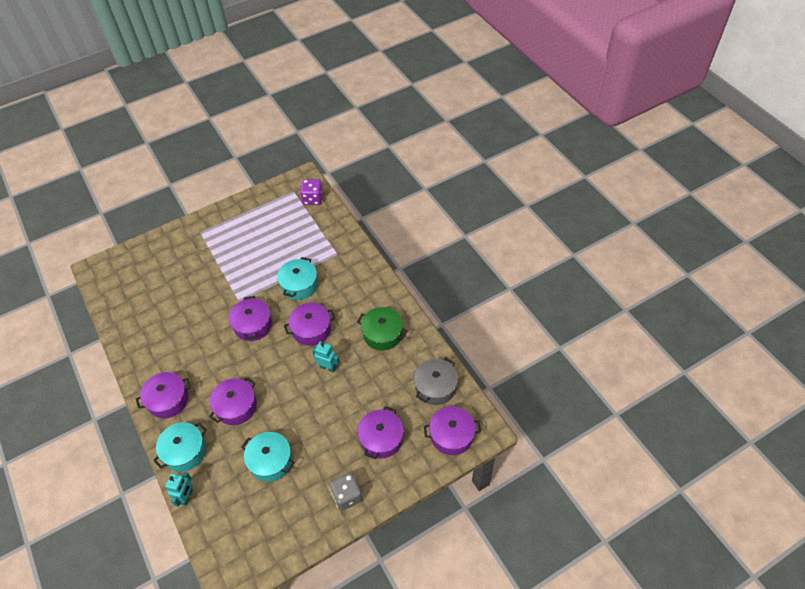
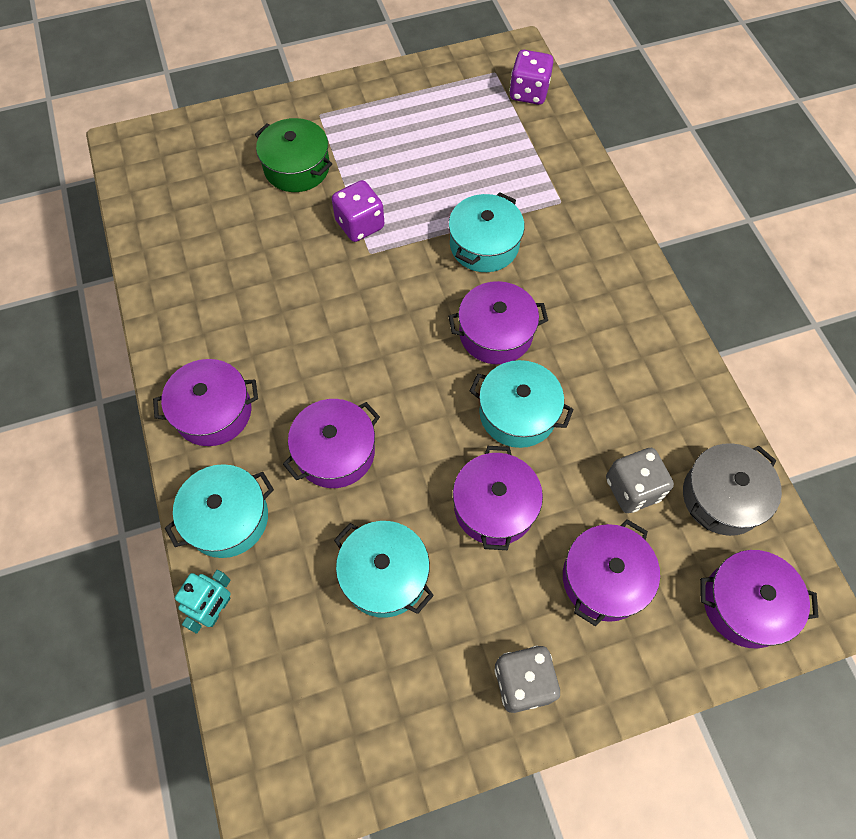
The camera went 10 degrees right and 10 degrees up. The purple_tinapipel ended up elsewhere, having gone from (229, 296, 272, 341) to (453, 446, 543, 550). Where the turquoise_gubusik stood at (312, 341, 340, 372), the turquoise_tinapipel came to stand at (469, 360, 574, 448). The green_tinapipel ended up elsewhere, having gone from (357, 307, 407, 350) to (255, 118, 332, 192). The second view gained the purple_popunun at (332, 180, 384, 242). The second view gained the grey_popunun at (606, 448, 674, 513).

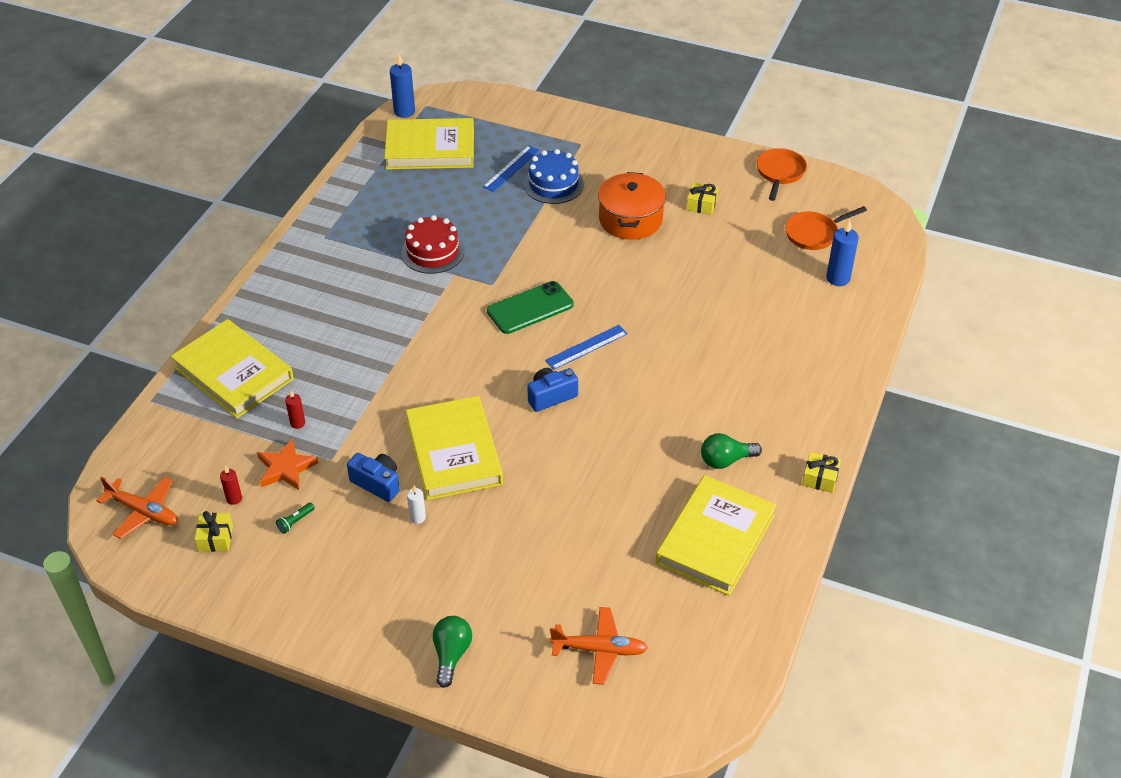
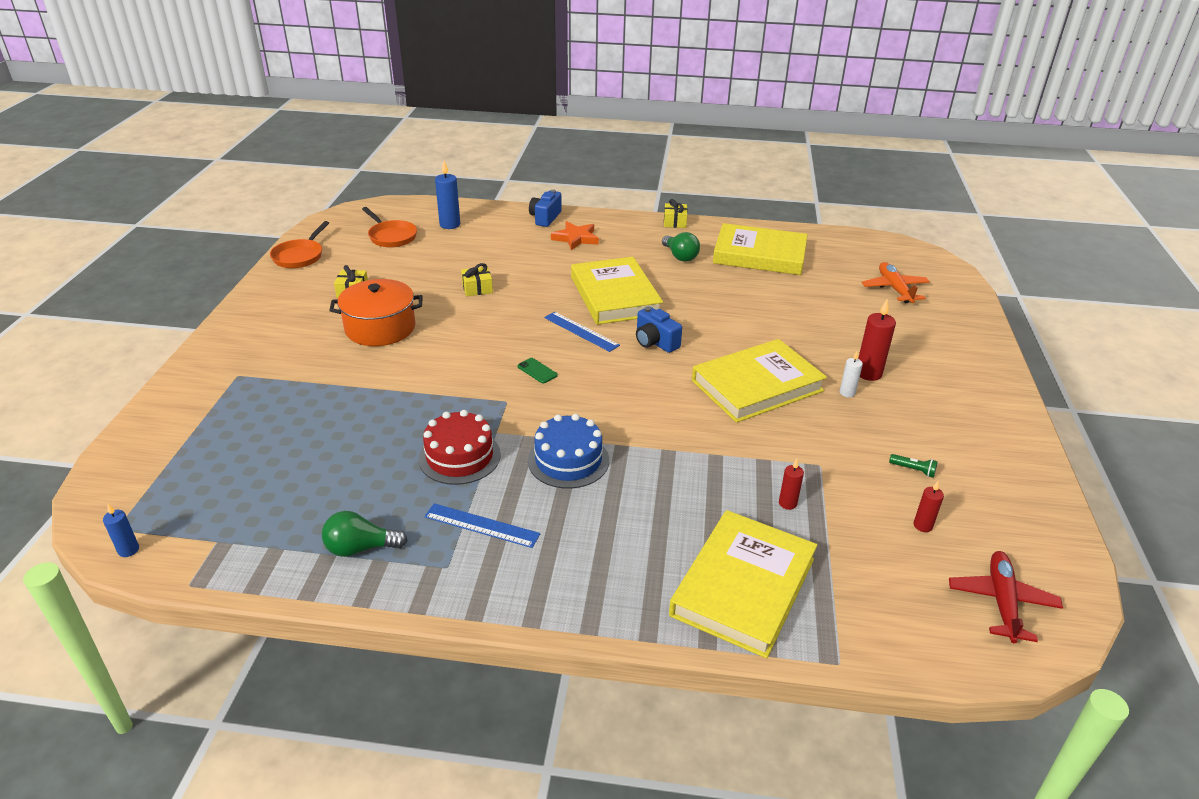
The camera went 105 degrees left and 10 degrees down. What was the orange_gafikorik at (97, 477, 178, 539) turned into the red_gafikorik at (949, 551, 1063, 643). The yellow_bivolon ended up elsewhere, having gone from (195, 511, 233, 552) to (461, 263, 493, 296). The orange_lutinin ended up elsewhere, having gone from (257, 439, 318, 490) to (551, 221, 599, 250). The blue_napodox ended up elsewhere, having gone from (347, 453, 400, 502) to (529, 190, 562, 227). The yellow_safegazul ended up elsewhere, having gone from (384, 118, 474, 170) to (571, 257, 663, 325). The size of the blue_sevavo at (390, 54, 415, 118) changed by a factor of 0.58. The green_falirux ended up elsewhere, having gone from (433, 616, 472, 688) to (322, 511, 407, 557). The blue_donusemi ended up elsewhere, having gone from (483, 145, 540, 192) to (424, 503, 540, 548). The size of the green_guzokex at (487, 281, 574, 334) changed by a factor of 0.46. The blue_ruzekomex ended up elsewhere, having gone from (524, 149, 584, 204) to (528, 414, 609, 489). The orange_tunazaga at (757, 148, 807, 201) ended up facing another way, 75 degrees counterclockwise from before. The second view gained the red_sevavo at (858, 299, 896, 381).

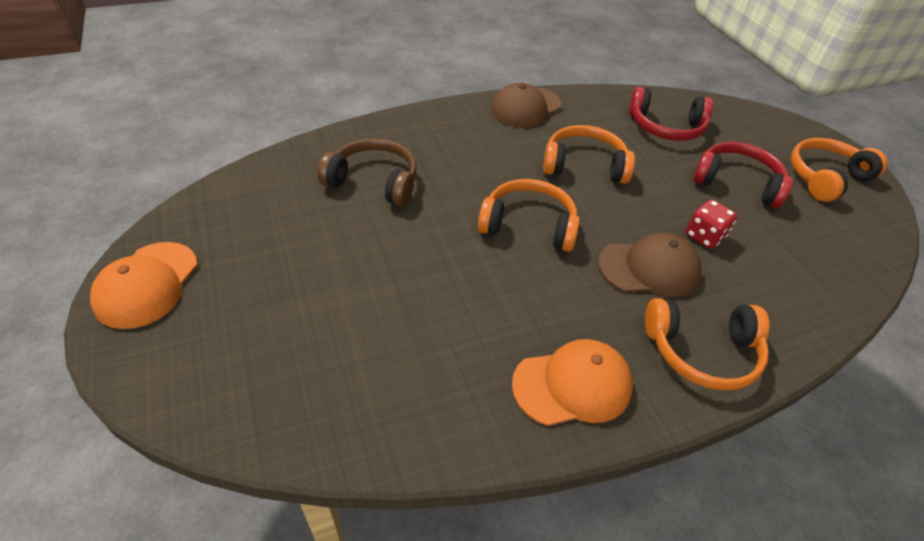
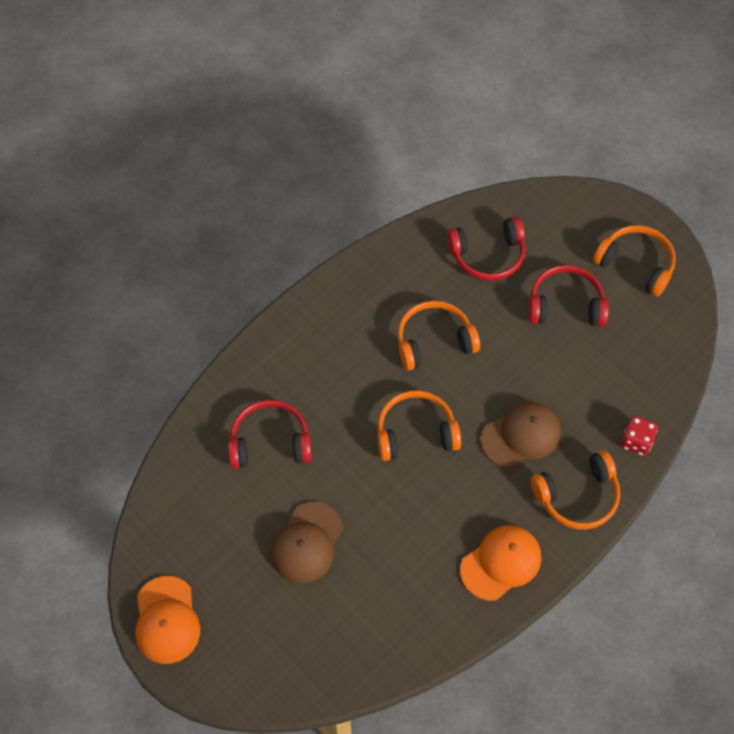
The camera went 20 degrees left and 15 degrees up. What was the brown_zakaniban at (317, 139, 417, 206) turned into the red_zakaniban at (228, 400, 312, 469). The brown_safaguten ended up elsewhere, having gone from (491, 82, 562, 128) to (271, 502, 343, 584). The red_popunun ended up elsewhere, having gone from (686, 200, 737, 249) to (621, 416, 658, 456). The orange_zakaniban at (791, 138, 888, 202) ended up facing another way, 90 degrees clockwise from before.

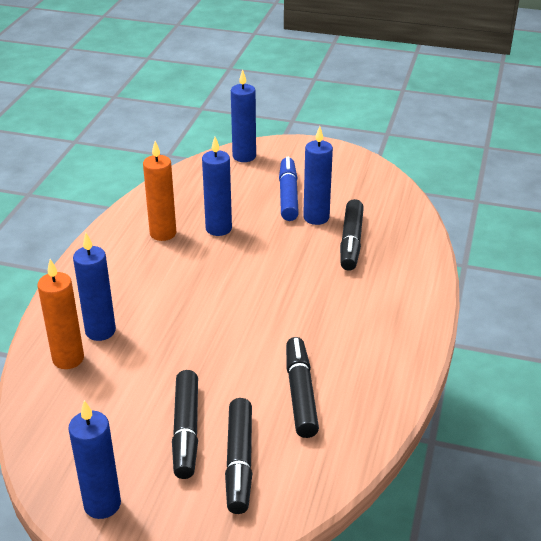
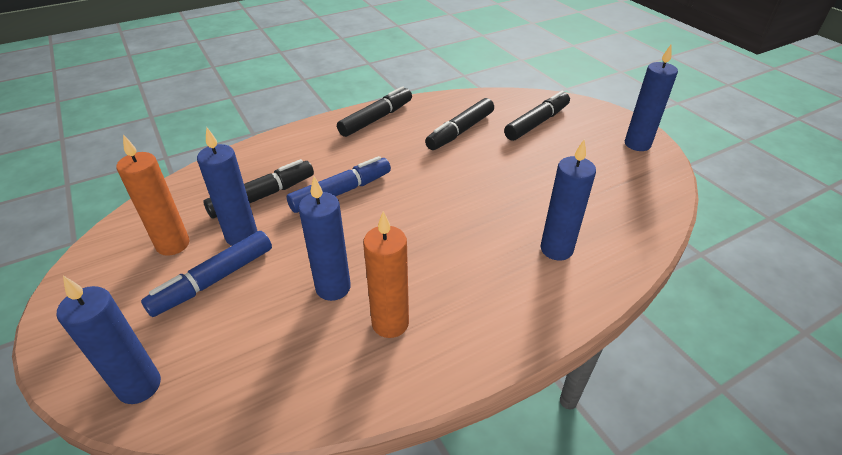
The camera went 135 degrees left and 5 degrees up. The orange_sevavo ended up elsewhere, having gone from (37, 259, 84, 369) to (116, 135, 189, 256). The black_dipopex ended up elsewhere, having gone from (172, 370, 198, 479) to (337, 86, 412, 137). The second view gained the blue_dipopex at (287, 156, 391, 213).

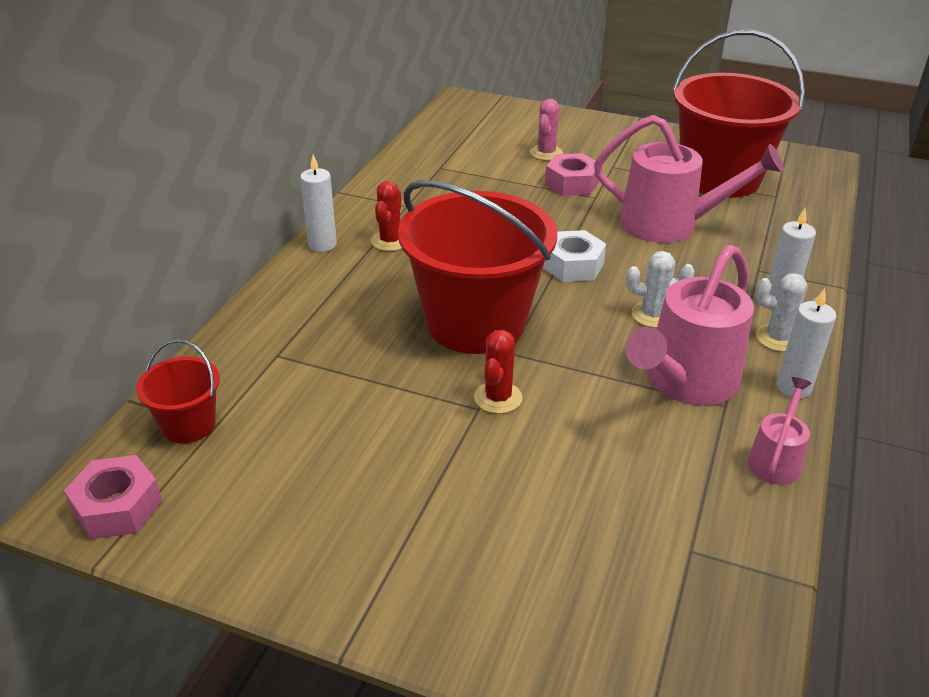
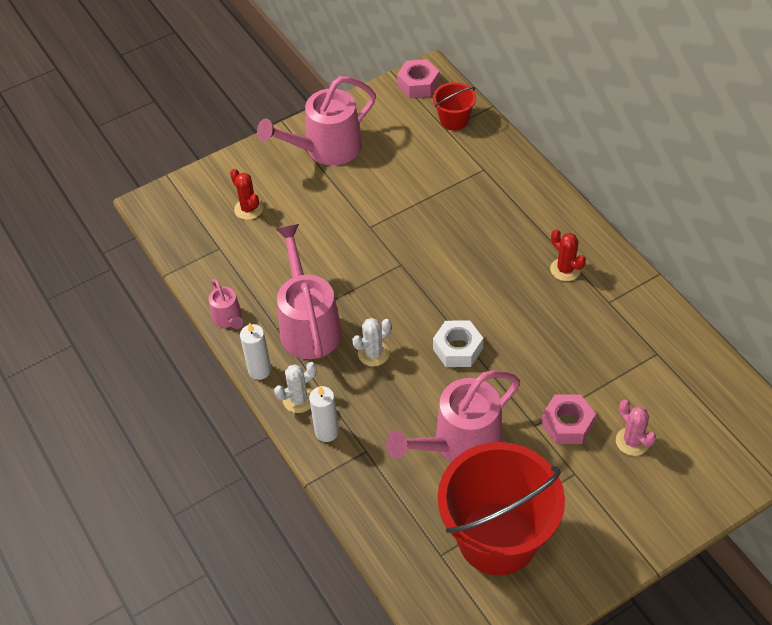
The camera went 130 degrees right and 15 degrees up. The second view lost the white_sevavo at (300, 155, 337, 252). The second view lost the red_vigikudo at (398, 180, 557, 354). The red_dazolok ended up elsewhere, having gone from (474, 330, 523, 414) to (230, 169, 263, 220). The second view gained the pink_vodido at (257, 76, 376, 165).

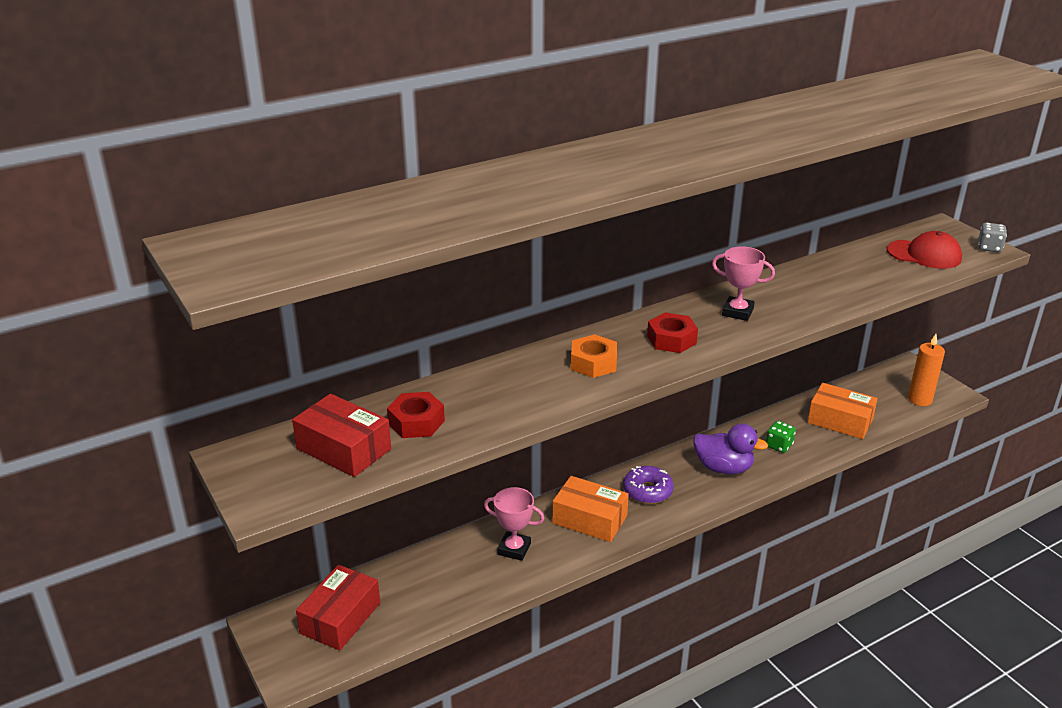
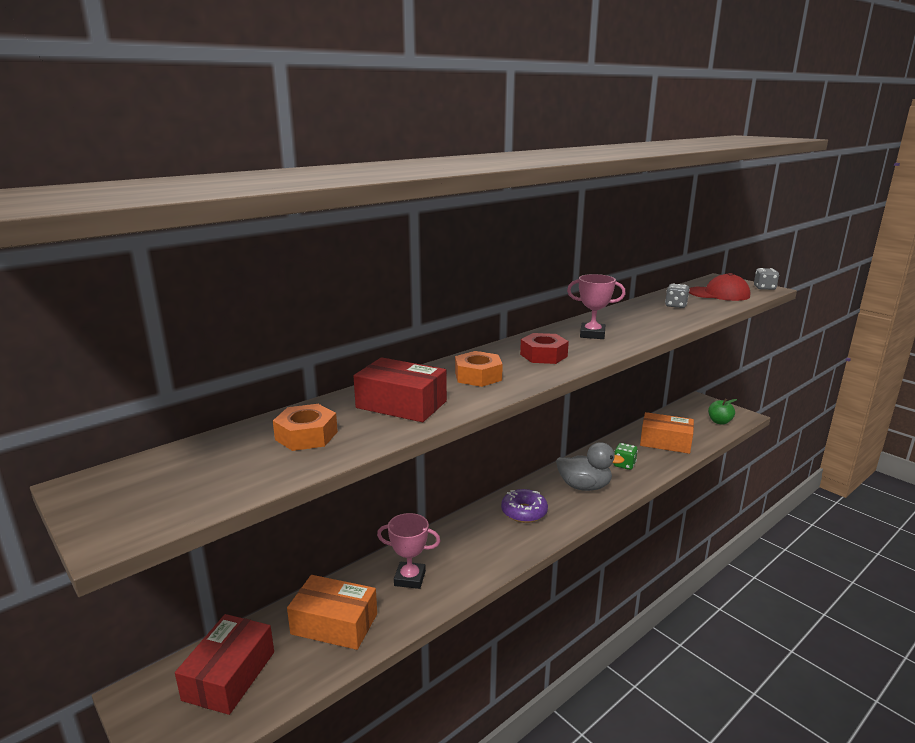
The camera went 10 degrees left and 10 degrees down. The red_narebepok ended up elsewhere, having gone from (292, 394, 391, 477) to (354, 357, 447, 422). What was the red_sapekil at (387, 392, 445, 438) turned into the orange_sapekil at (273, 404, 338, 451). The orange_narebepok ended up elsewhere, having gone from (552, 476, 629, 542) to (287, 575, 377, 650). What was the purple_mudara at (693, 424, 768, 474) turned into the grey_mudara at (556, 442, 624, 491). Where the orange_sevavo stood at (908, 334, 945, 406), the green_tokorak came to stand at (708, 398, 737, 425). The second view gained the grey_popunun at (665, 283, 690, 308).

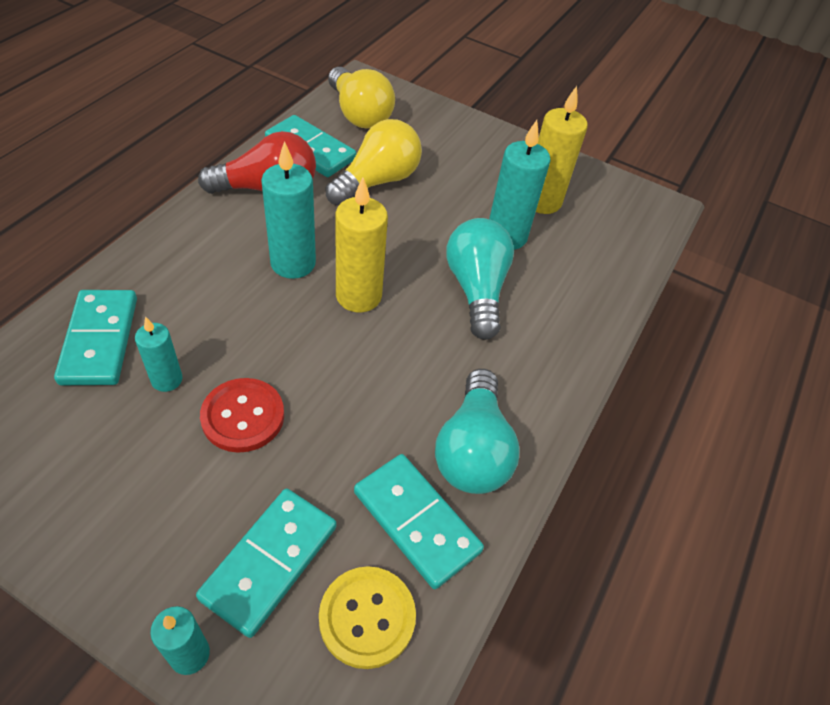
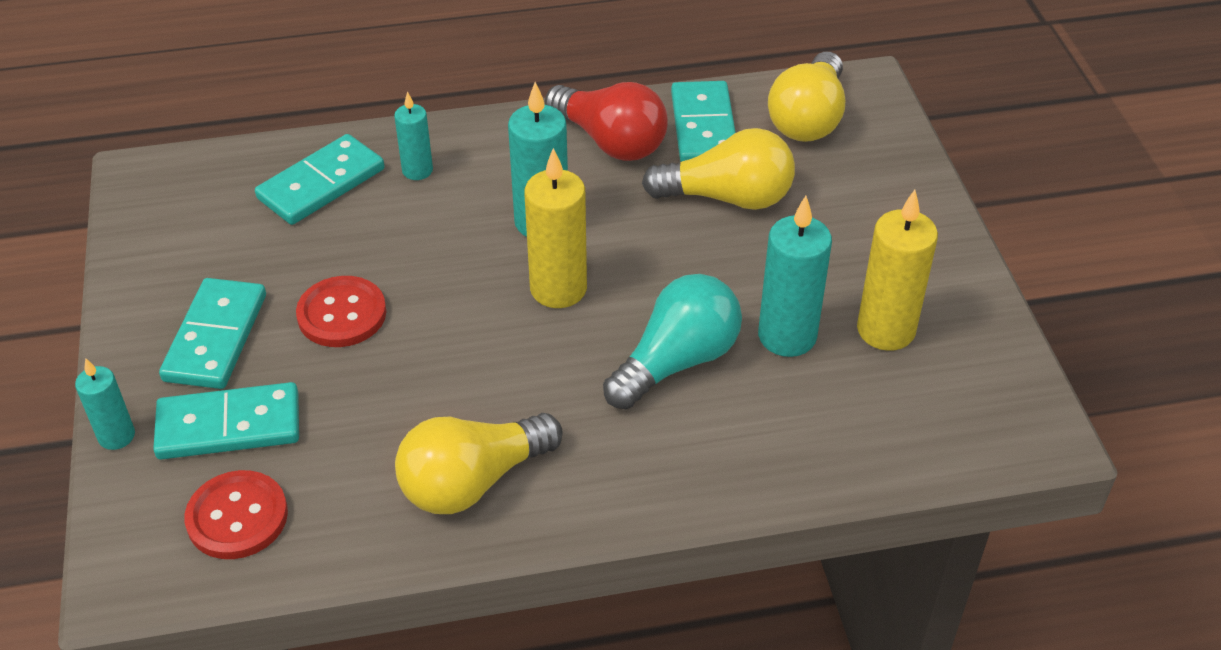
The camera went 55 degrees right and 5 degrees down. The turquoise_sevavo ended up elsewhere, having gone from (135, 316, 183, 392) to (394, 91, 433, 180). What was the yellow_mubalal at (319, 566, 416, 669) turned into the red_mubalal at (184, 470, 288, 559). The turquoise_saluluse ended up elsewhere, having gone from (354, 454, 484, 589) to (159, 278, 266, 389). What was the turquoise_falirux at (435, 369, 520, 494) turned into the yellow_falirux at (395, 413, 563, 514).

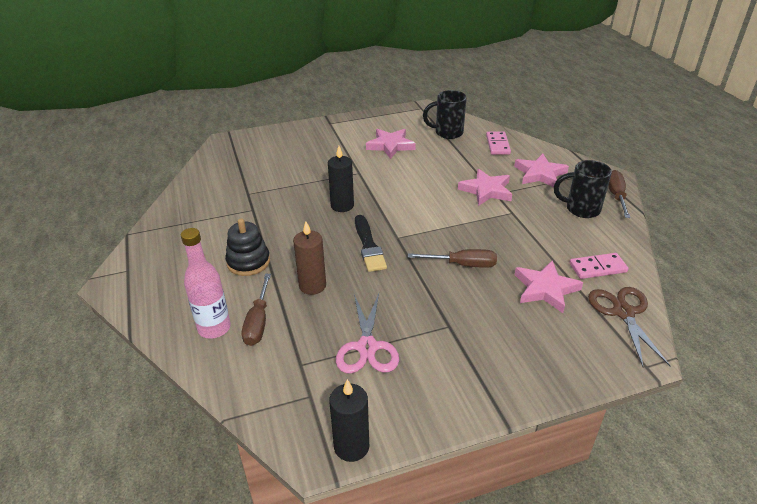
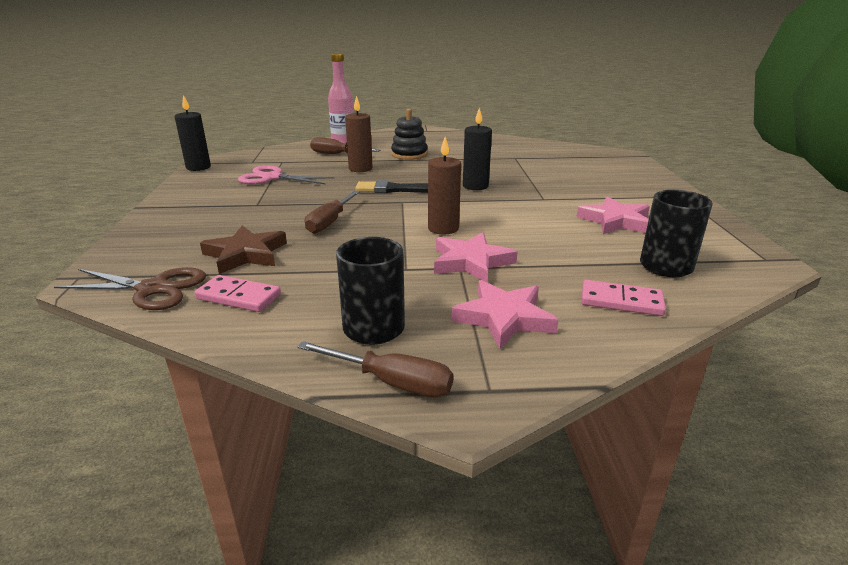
The camera went 105 degrees right and 10 degrees down. What was the pink_lutinin at (515, 260, 583, 313) turned into the brown_lutinin at (200, 225, 287, 274). The pink_saluluse at (569, 253, 628, 279) ended up facing another way, 75 degrees counterclockwise from before. The second view gained the brown_sevavo at (428, 137, 461, 234).

